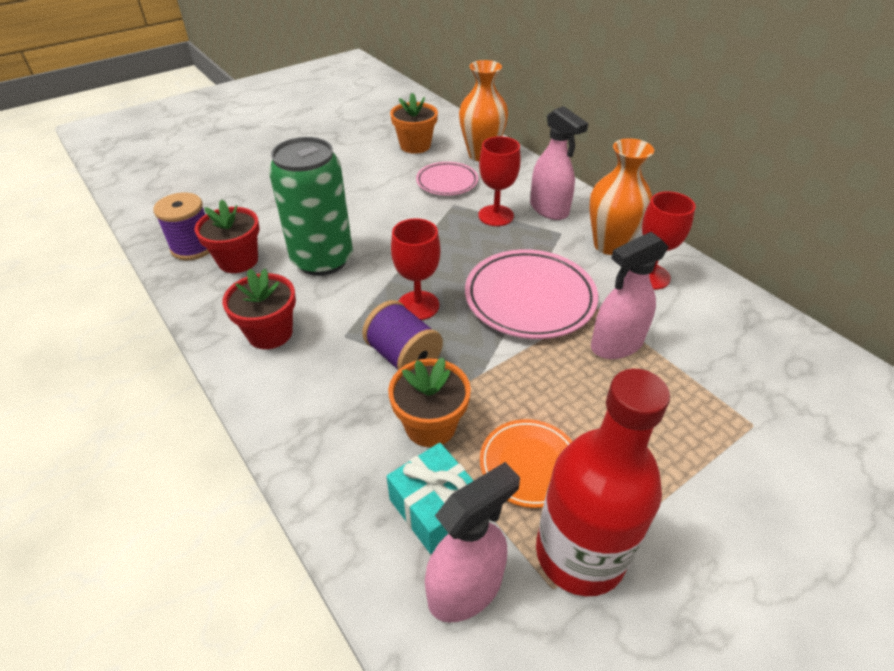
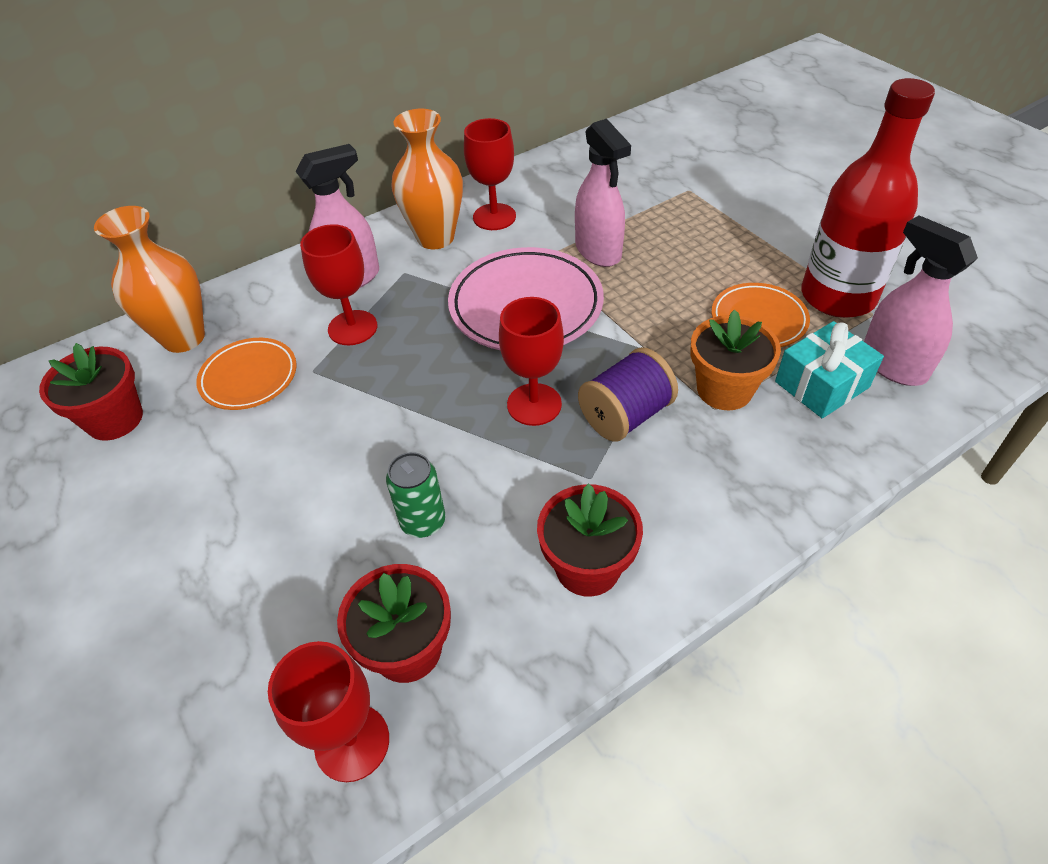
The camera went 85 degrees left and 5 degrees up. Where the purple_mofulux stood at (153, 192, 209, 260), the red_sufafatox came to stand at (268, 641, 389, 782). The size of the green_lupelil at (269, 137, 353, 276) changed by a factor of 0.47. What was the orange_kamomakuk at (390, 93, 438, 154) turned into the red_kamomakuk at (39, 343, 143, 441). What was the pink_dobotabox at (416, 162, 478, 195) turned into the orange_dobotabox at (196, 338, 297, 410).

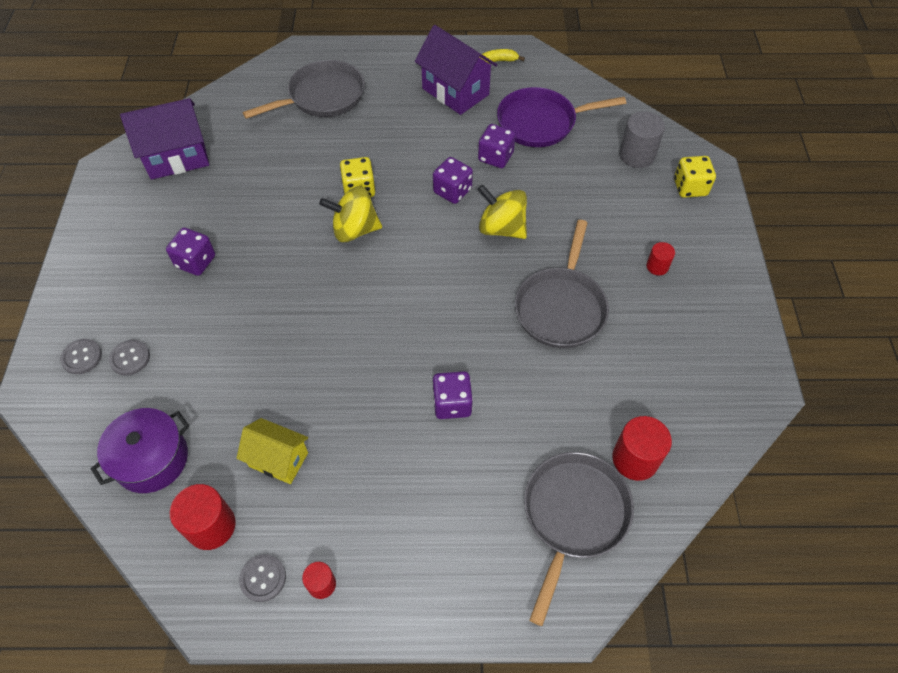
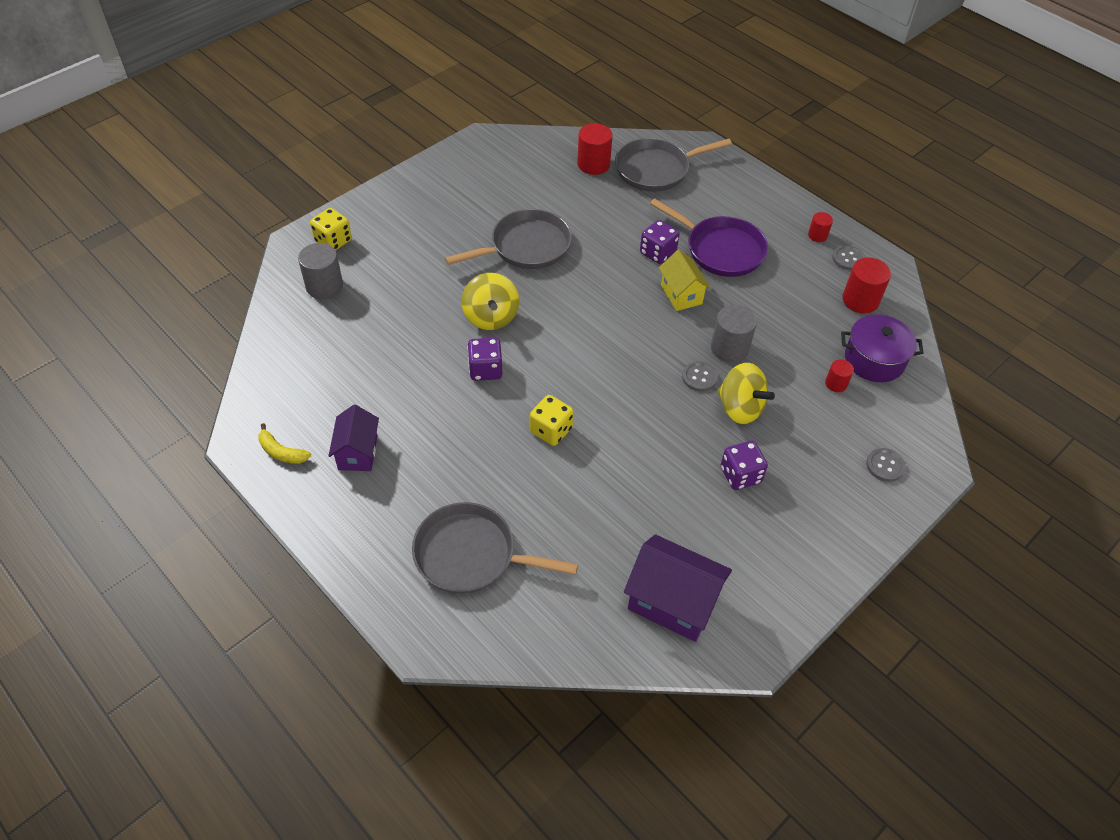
The camera went 135 degrees left and 5 degrees down. The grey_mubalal ended up elsewhere, having gone from (109, 340, 150, 376) to (682, 361, 718, 392). The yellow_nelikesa ended up elsewhere, having gone from (236, 418, 308, 484) to (659, 250, 711, 311). The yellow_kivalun ended up elsewhere, having gone from (319, 186, 382, 242) to (718, 363, 775, 424). The size of the purple_nelikesa at (415, 25, 497, 115) changed by a factor of 0.64. The second view lost the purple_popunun at (478, 124, 516, 168). The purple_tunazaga ended up elsewhere, having gone from (497, 87, 626, 147) to (650, 198, 768, 277). The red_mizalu ended up elsewhere, having gone from (646, 242, 675, 275) to (825, 359, 854, 392). The second view gained the grey_mizalu at (711, 305, 757, 363).

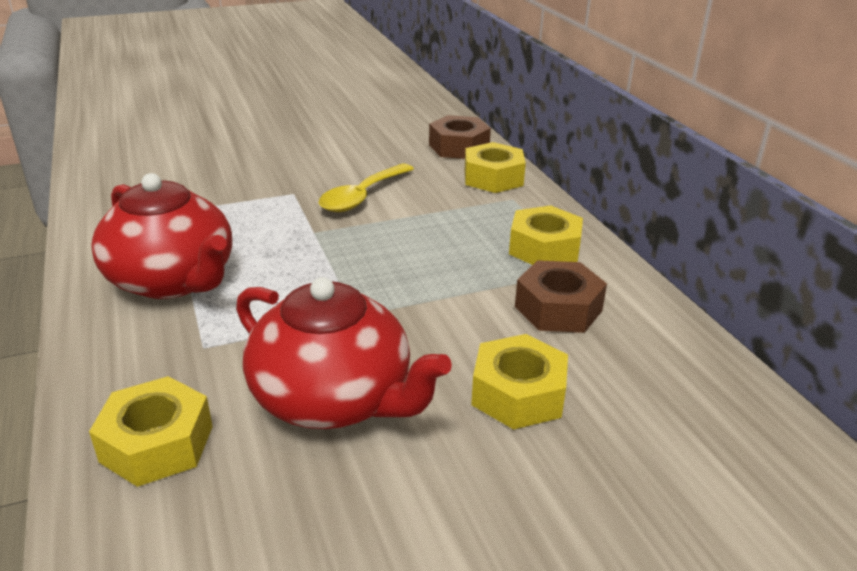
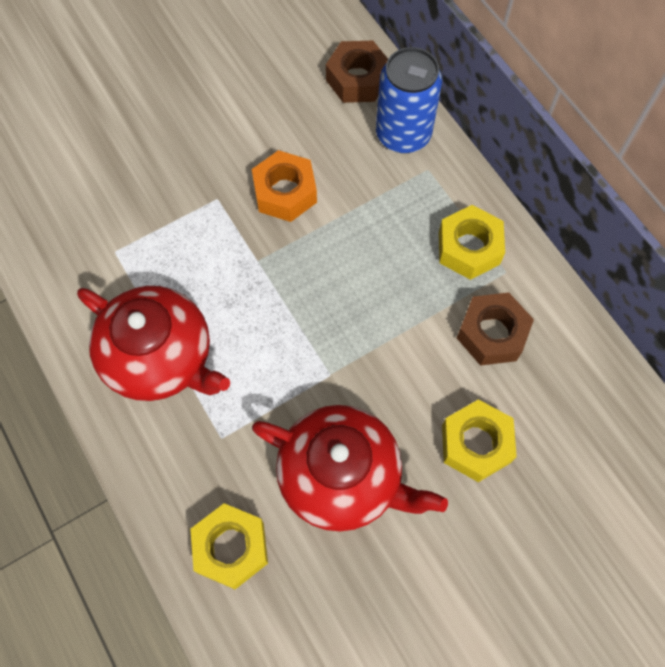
The camera went 10 degrees left and 35 degrees up. Where the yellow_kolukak stood at (319, 164, 414, 212), the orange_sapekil came to stand at (252, 150, 317, 222). Where the yellow_sapekil stood at (465, 142, 526, 193), the blue_lupelil came to stand at (376, 47, 442, 153).

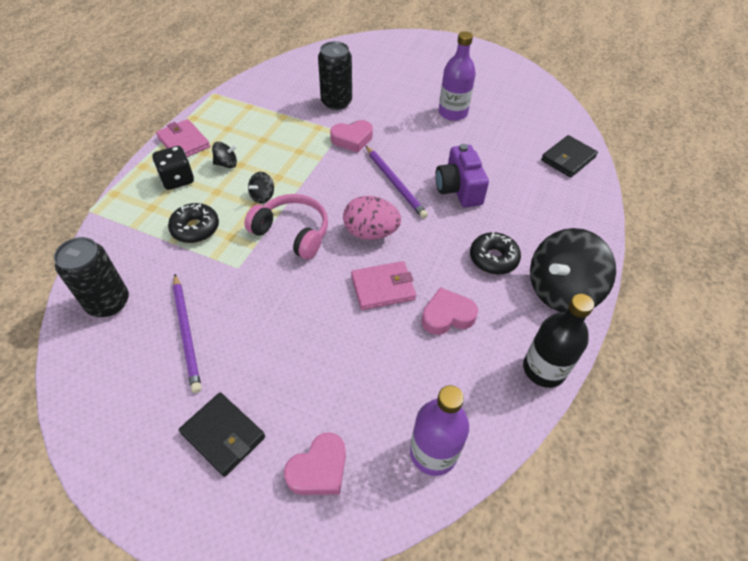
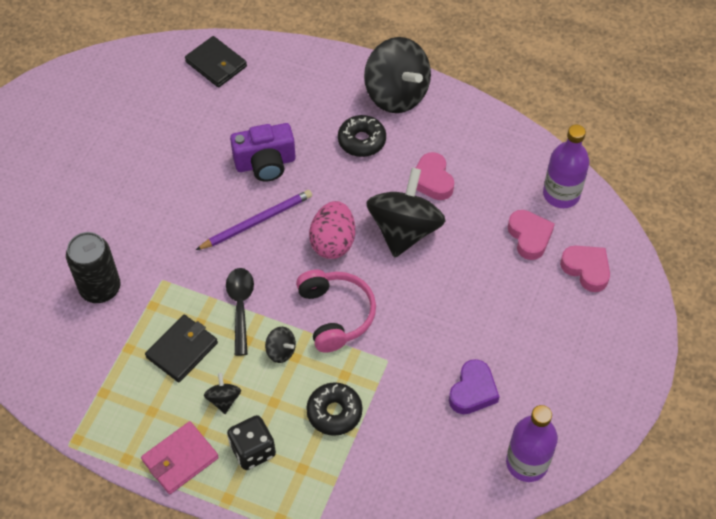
The camera went 90 degrees left and 5 degrees up. The second view lost the black_lupelil at (54, 237, 129, 317). Where the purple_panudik stood at (173, 274, 201, 393), the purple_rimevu came to stand at (449, 359, 500, 414). The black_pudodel ended up elsewhere, having gone from (179, 393, 265, 477) to (145, 315, 218, 382). The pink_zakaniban at (244, 194, 328, 260) ended up facing another way, 135 degrees clockwise from before. The pink_rimevu ended up elsewhere, having gone from (330, 120, 373, 153) to (508, 210, 555, 260). Where the pink_pudodel stood at (351, 261, 416, 310), the black_kivalun came to stand at (366, 168, 446, 258). The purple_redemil ended up elsewhere, having gone from (438, 31, 476, 121) to (506, 405, 558, 482). The second view lost the black_redemil at (523, 294, 594, 388). The second view gained the black_kolukak at (226, 268, 254, 356).

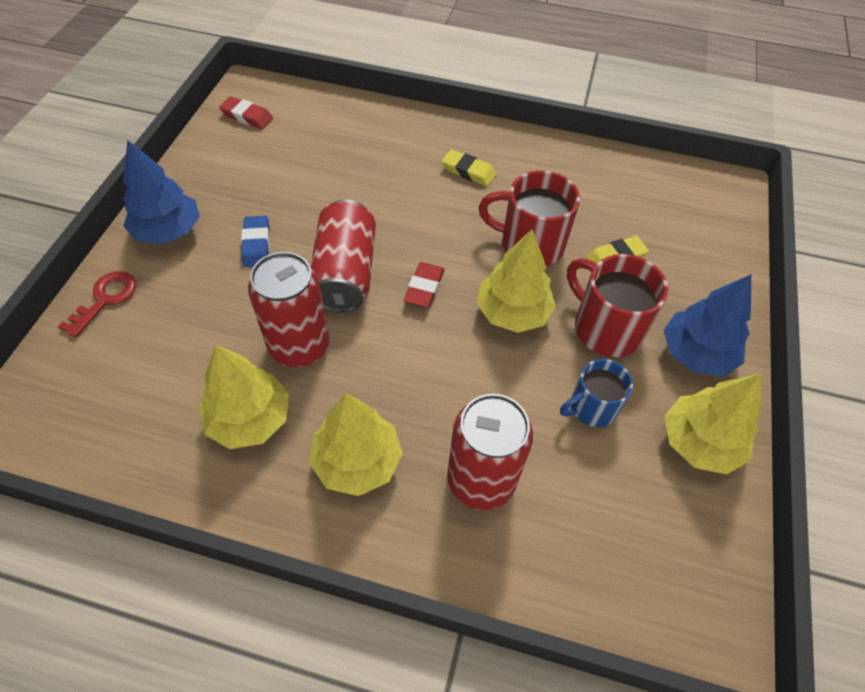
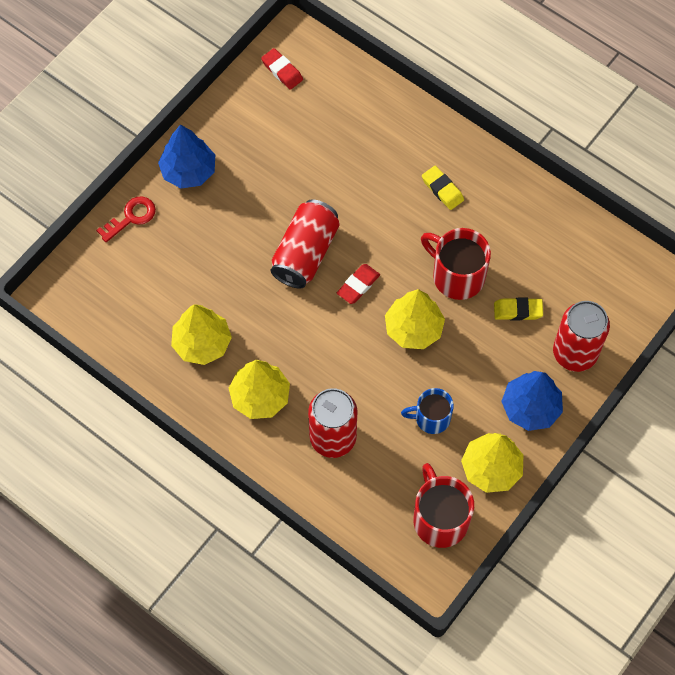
The camera went 25 degrees right and 10 degrees up. The second view lost the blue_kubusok at (241, 216, 270, 267). The red_lupelil ended up elsewhere, having gone from (248, 252, 329, 367) to (553, 301, 610, 372). The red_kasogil ended up elsewhere, having gone from (567, 254, 669, 357) to (413, 463, 474, 548).

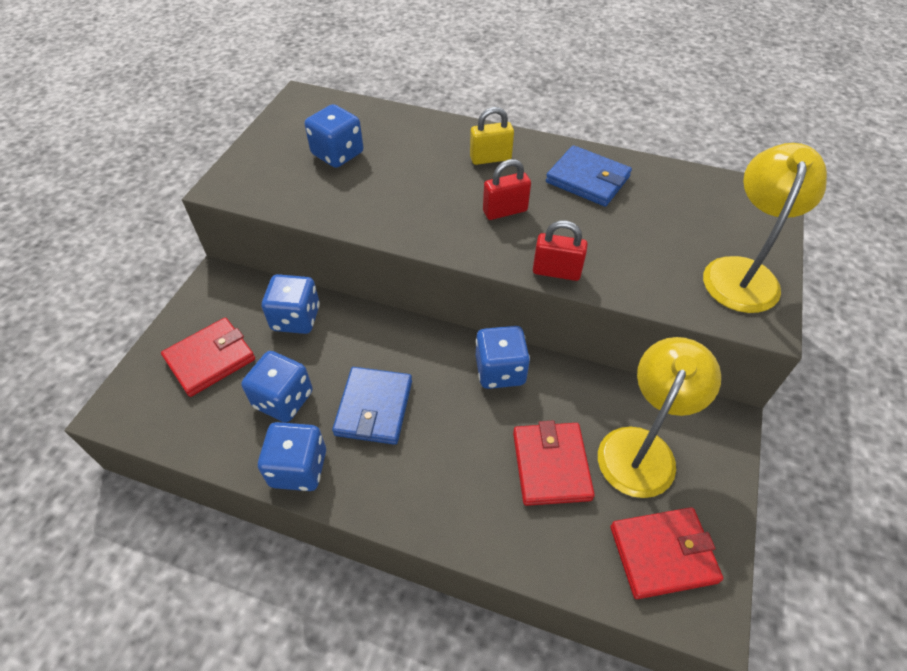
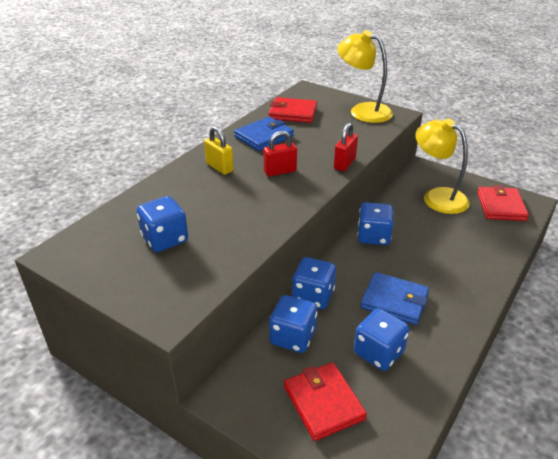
The camera went 75 degrees left and 15 degrees down. The blue_popunun ended up elsewhere, having gone from (258, 422, 326, 491) to (292, 257, 336, 309). The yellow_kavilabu at (470, 107, 514, 165) ended up facing another way, 45 degrees counterclockwise from before. The red_kavilabu at (483, 159, 531, 220) ended up facing another way, 75 degrees clockwise from before. The red_pudodel ended up elsewhere, having gone from (513, 421, 595, 506) to (268, 97, 317, 123).

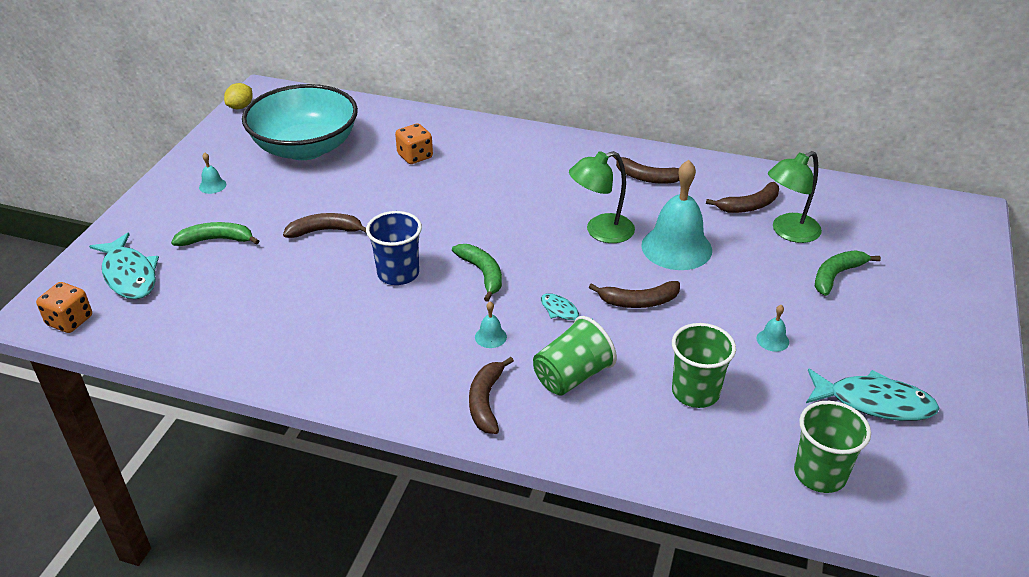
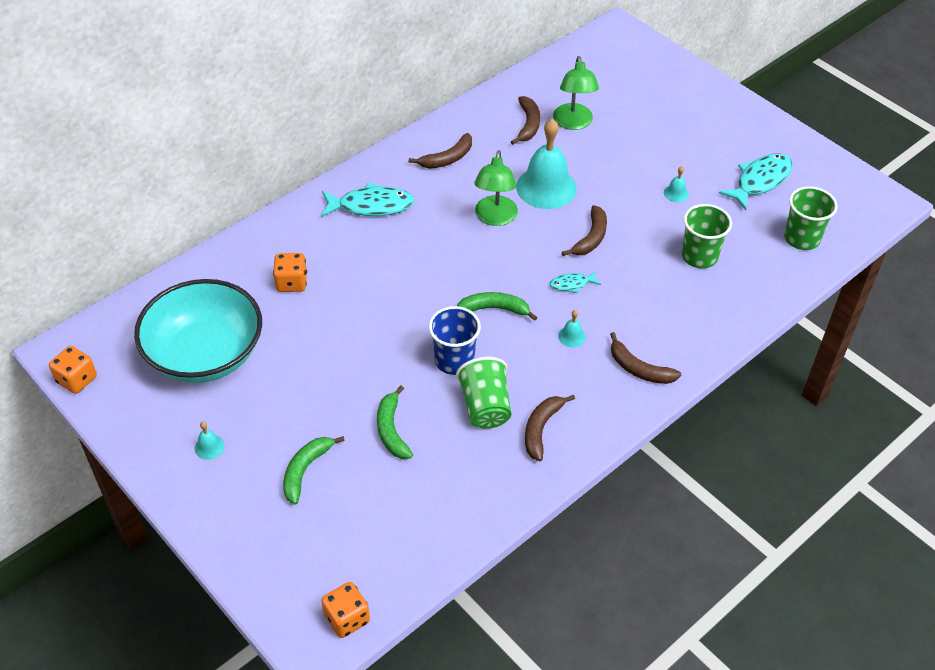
The camera went 60 degrees left and 10 degrees up. The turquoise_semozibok ended up elsewhere, having gone from (89, 233, 159, 299) to (321, 182, 415, 217). Where the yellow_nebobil stood at (224, 83, 253, 109), the orange_popunun came to stand at (49, 346, 97, 394). The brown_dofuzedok ended up elsewhere, having gone from (283, 213, 366, 238) to (525, 395, 575, 461). The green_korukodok ended up elsewhere, having gone from (533, 316, 617, 396) to (456, 357, 511, 429). The green_dofuzedok ended up elsewhere, having gone from (815, 251, 881, 296) to (377, 386, 413, 459).

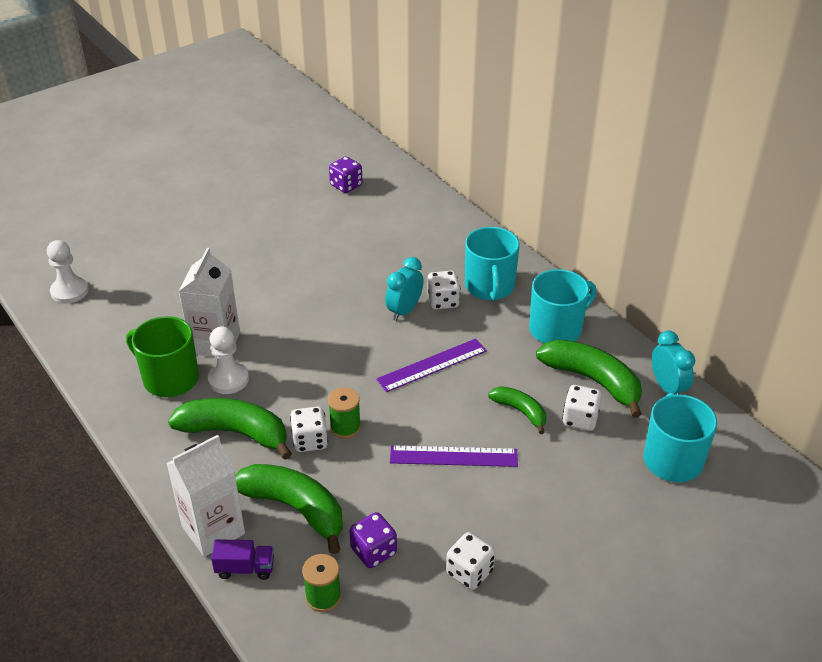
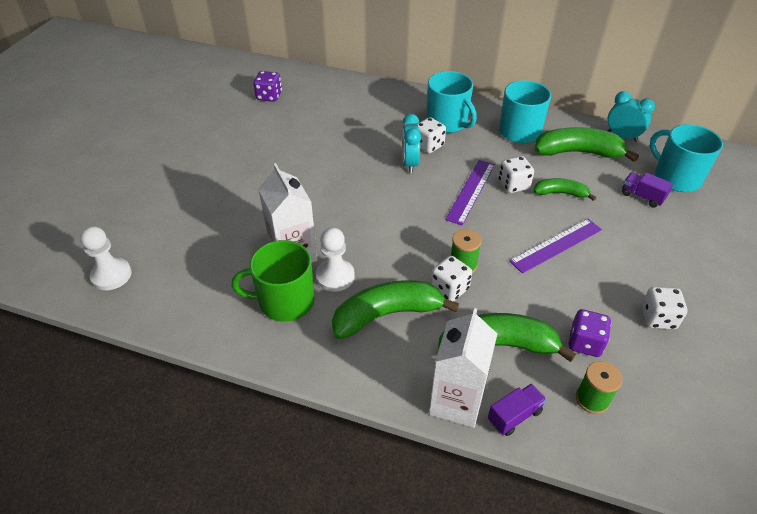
The camera went 35 degrees left and 5 degrees up. The white_popunun ended up elsewhere, having gone from (562, 385, 602, 431) to (498, 156, 534, 193). The second view gained the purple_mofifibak at (622, 172, 673, 208).

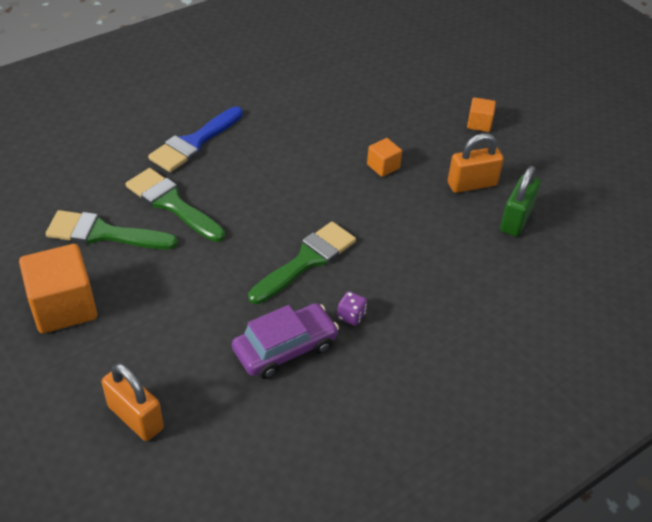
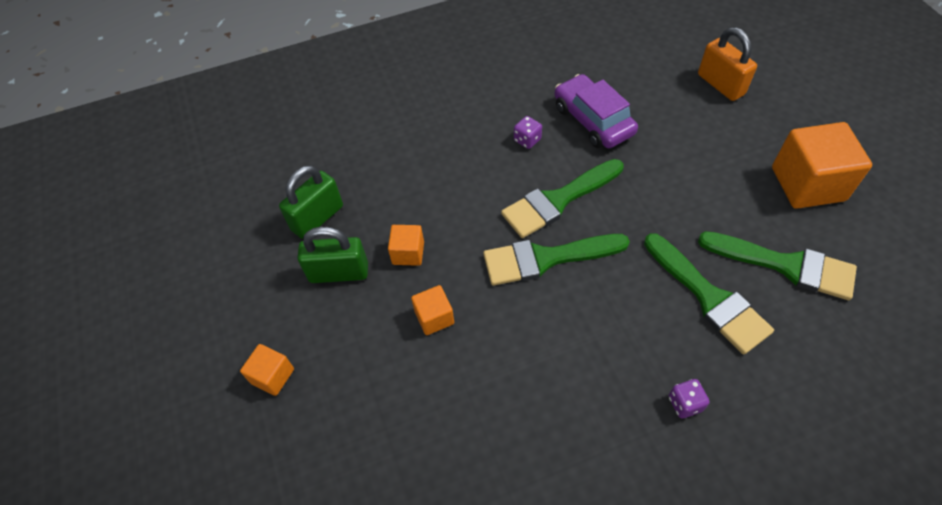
The camera went 160 degrees left and 10 degrees up. Where the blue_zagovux stood at (148, 106, 243, 172), the purple_popunun came to stand at (669, 379, 709, 419). The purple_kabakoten at (232, 303, 339, 379) ended up facing another way, 75 degrees clockwise from before. What was the orange_kavilabu at (448, 133, 504, 193) turned into the green_kavilabu at (298, 227, 368, 283). The second view gained the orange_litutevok at (388, 225, 424, 266). The second view gained the green_zagovux at (483, 234, 630, 286).

